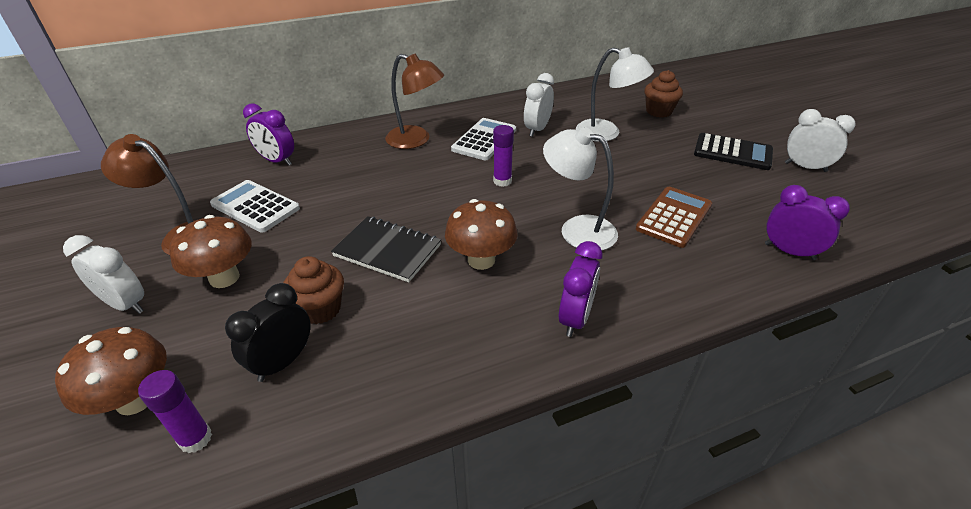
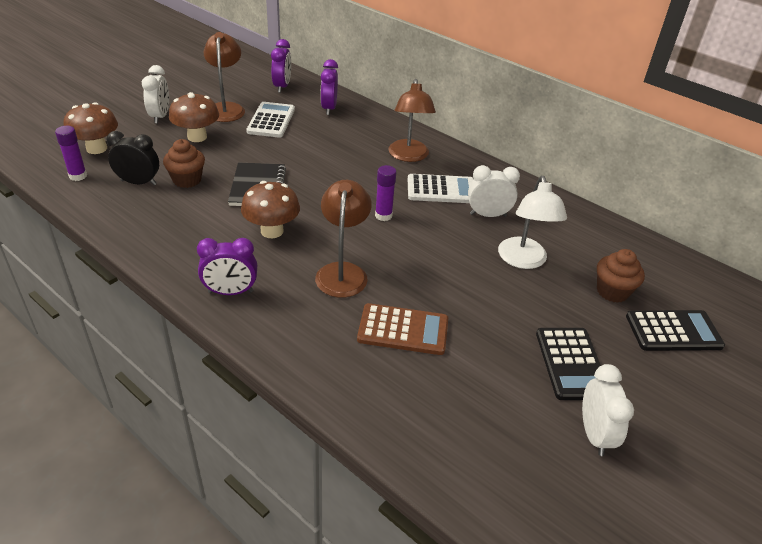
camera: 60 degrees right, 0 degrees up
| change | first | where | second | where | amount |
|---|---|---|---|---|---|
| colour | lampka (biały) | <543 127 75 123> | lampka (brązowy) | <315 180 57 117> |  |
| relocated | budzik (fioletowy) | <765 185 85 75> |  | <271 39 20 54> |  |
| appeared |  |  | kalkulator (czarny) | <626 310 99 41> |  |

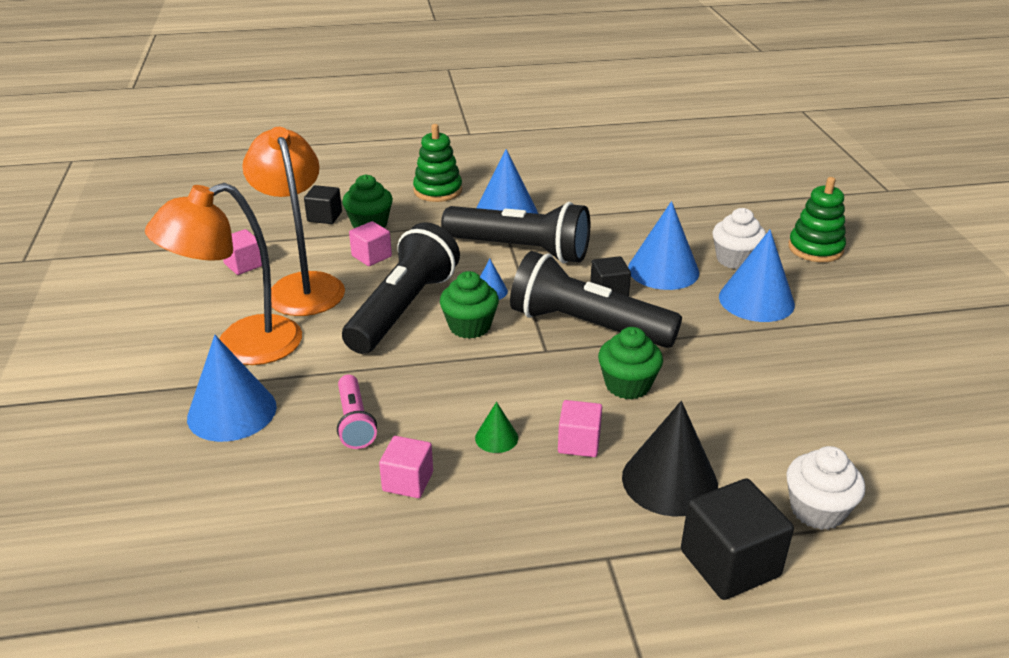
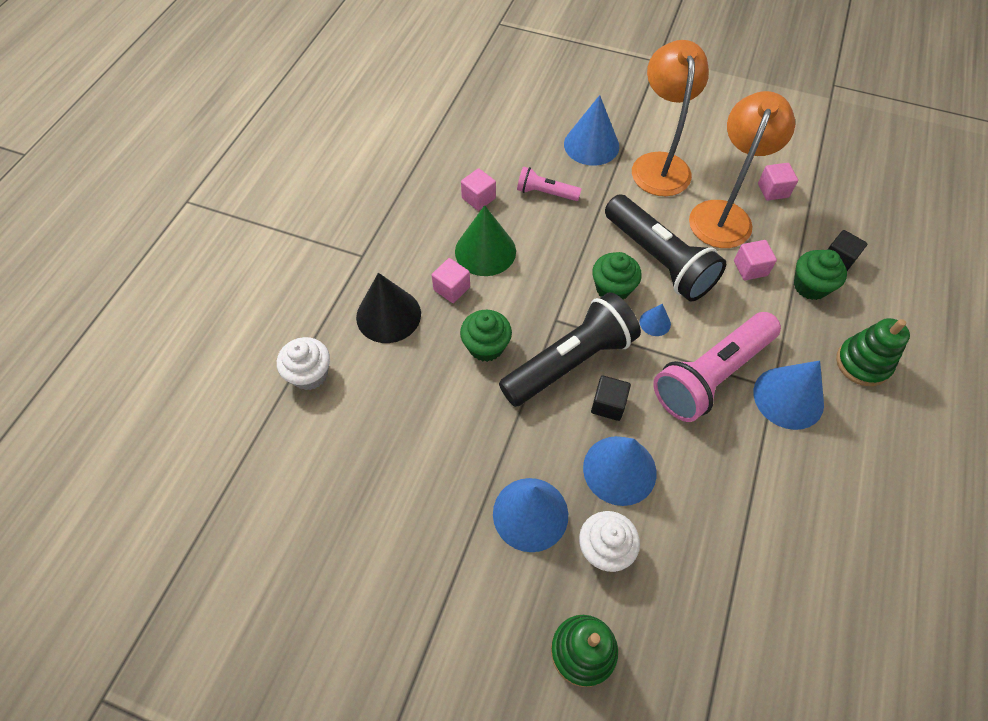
camera: 120 degrees right, 25 degrees up
| change | first | where | second | where | amount |
|---|---|---|---|---|---|
| spun | lampka (pomarańczowy) | <242 127 103 189> |  | <689 91 106 157> | 75 degrees counterclockwise |
| colour | latarka (czarny) | <441 202 149 61> | latarka (różowy) | <653 312 128 110> |  |
| size | stożek (zielony) | <475 402 43 51> |  | <455 205 61 71> | x2.09 |
| missing | sześcian (czarny) | <681 478 113 122> |  |  |  |

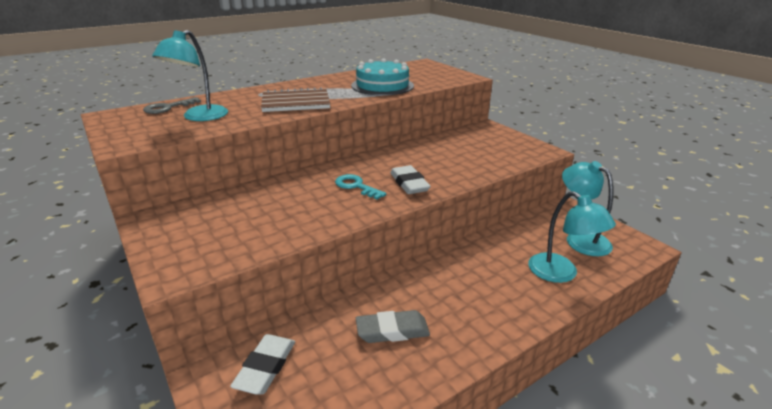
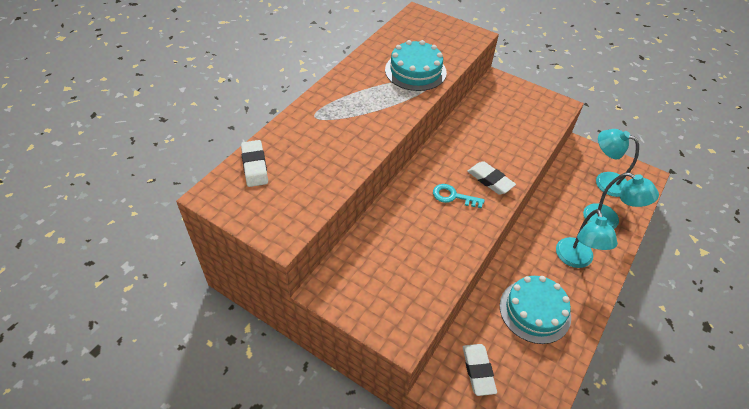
camera: 25 degrees left, 20 degrees up
| change | first | where | second | where | amount |
|---|---|---|---|---|---|
| exchanged | klucz (szary) | <143 97 58 17> | gumka do mazania (biały) | <241 140 27 47> |  |
| relocated | lampka (turkusowy) | <152 30 76 91> |  | <556 209 62 59> |  |
| missing | zeszyt (brązowy) | <261 87 69 25> |  |  |  |
| exchanged | gumka do mazania (szary) | <356 310 74 33> | tort (turkusowy) | <500 276 71 68> |  |

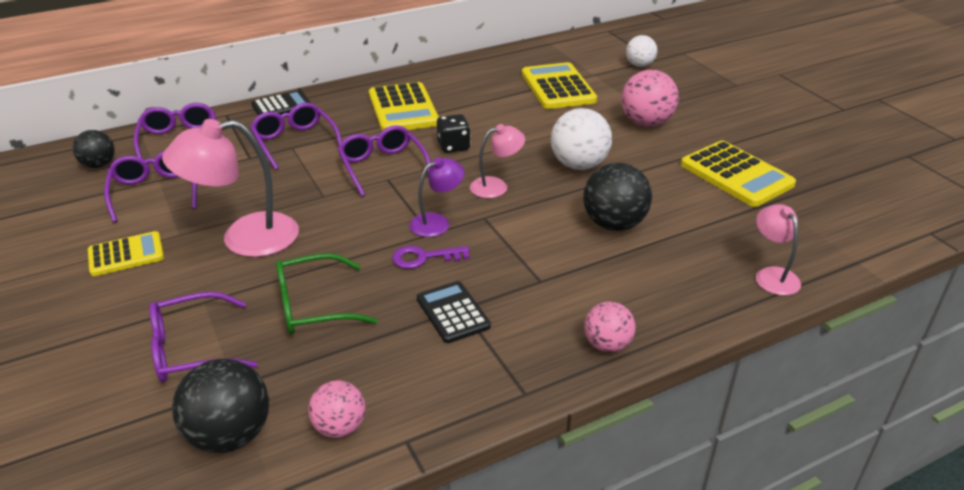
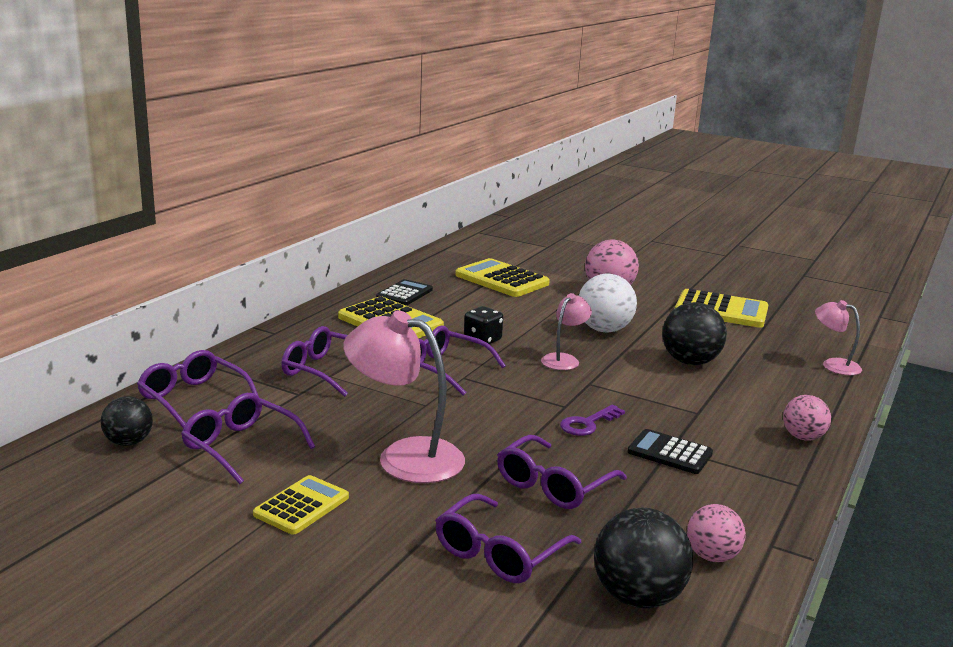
camera: 35 degrees left, 15 degrees down
| change | first | where | second | where | amount |
|---|---|---|---|---|---|
| spun | lampka (różowy) | <162 119 137 138> |  | <343 310 122 173> | 75 degrees clockwise |
| relocated | kalkulator (czarny) | <251 90 60 26> |  | <376 279 57 26> |  |
| colour | okulary (zielony) | <276 253 102 81> | okulary (fioletowy) | <497 435 130 74> |  |
| missing | lampka (fioletowy) | <409 157 56 80> |  |  |  |
| missing | piłka (biały) | <626 35 31 32> |  |  |  |

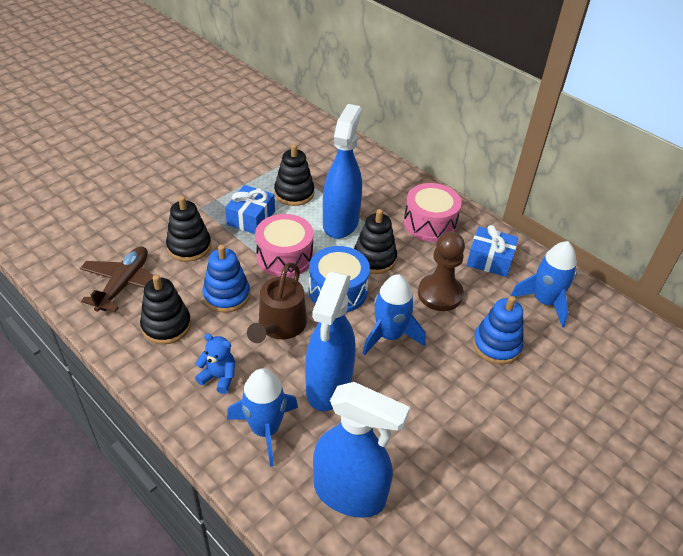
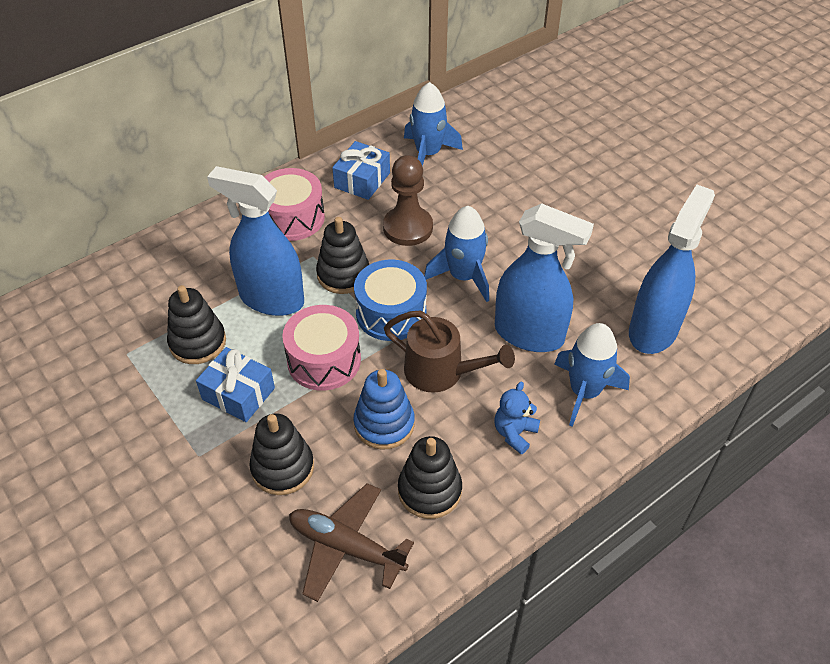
camera: 80 degrees left, 5 degrees up
| change | first | where | second | where | amount |
|---|---|---|---|---|---|
| missing | zabawka nakładanka (niebieski) | <473 296 51 69> |  |  |  |

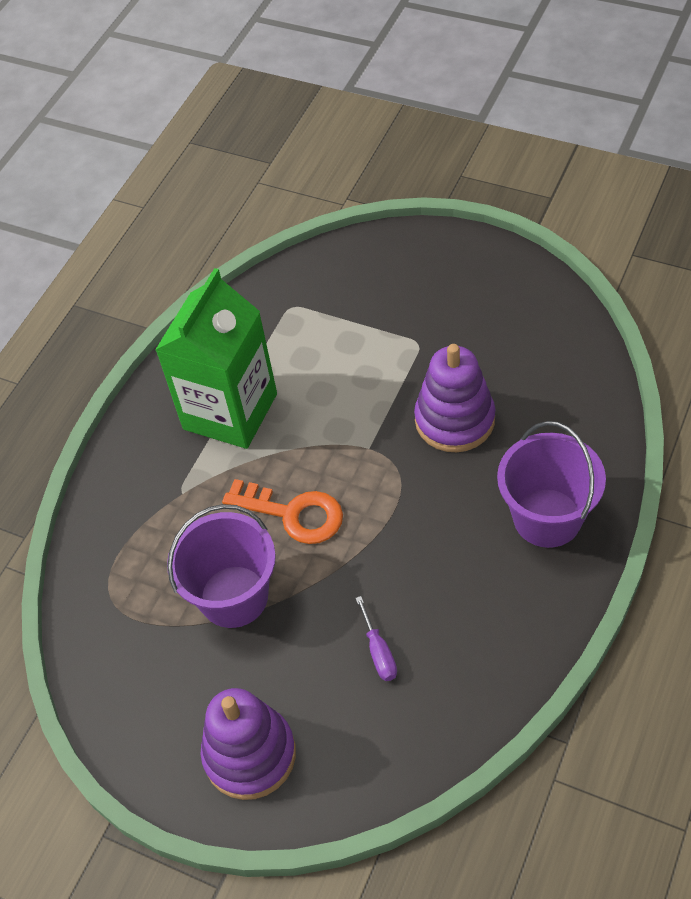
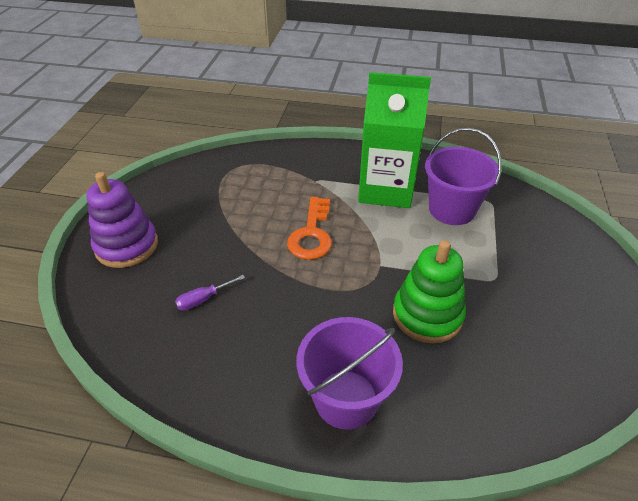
camera: 70 degrees right, 10 degrees down
| change | first | where | second | where | amount |
|---|---|---|---|---|---|
| relocated | wiadro (fioletowy) | <167 504 109 124> |  | <425 128 77 97> |  |
| colour | zabawka nakładanka (fioletowy) | <414 344 81 108> | zabawka nakładanka (zielony) | <393 240 73 103> |  |

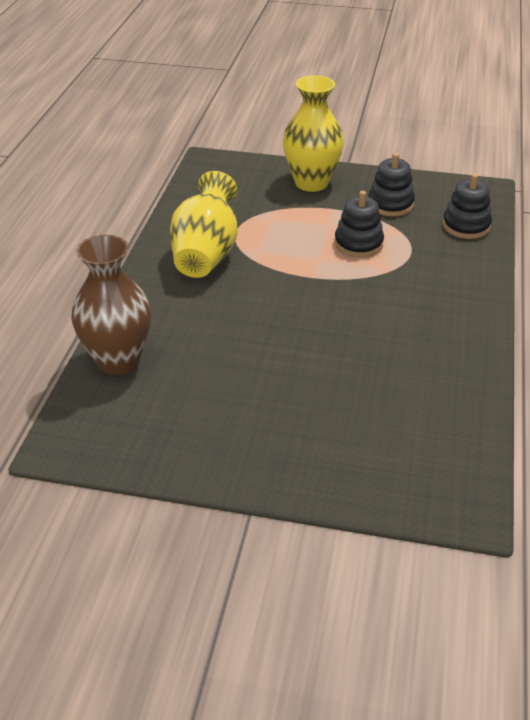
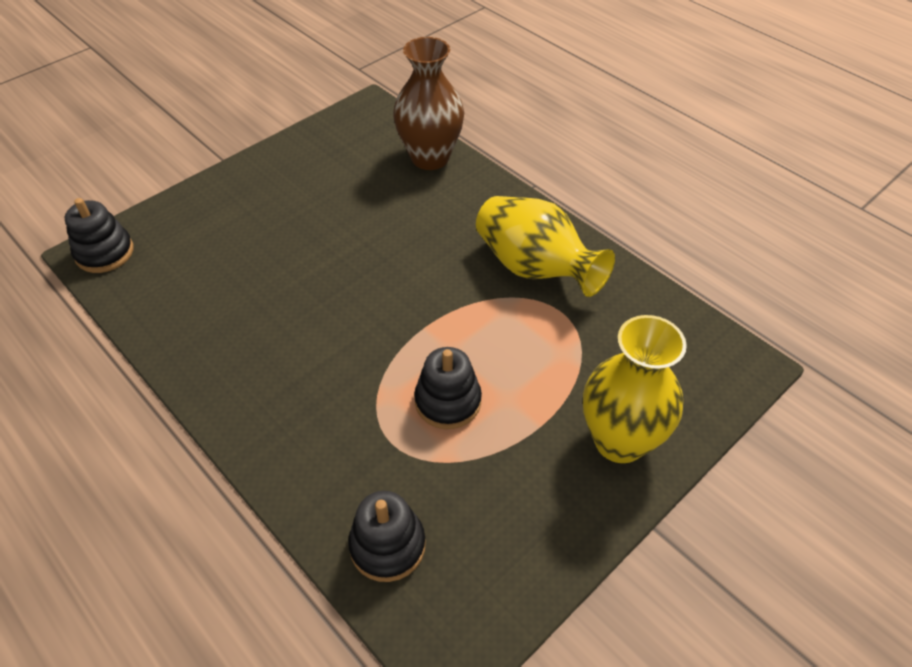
camera: 125 degrees right, 10 degrees up
| change | first | where | second | where | amount |
|---|---|---|---|---|---|
| relocated | zabawka nakładanka (czarny) | <368 153 47 64> |  | <65 198 68 75> |  |

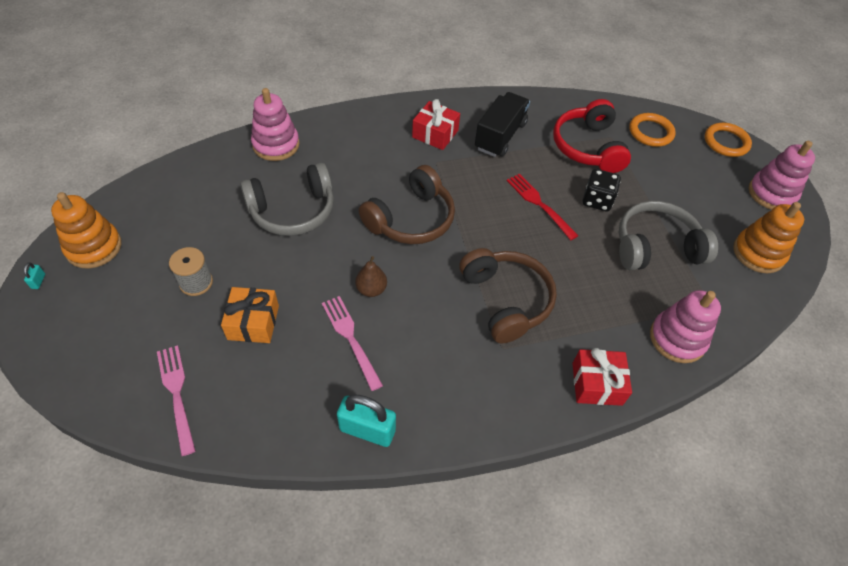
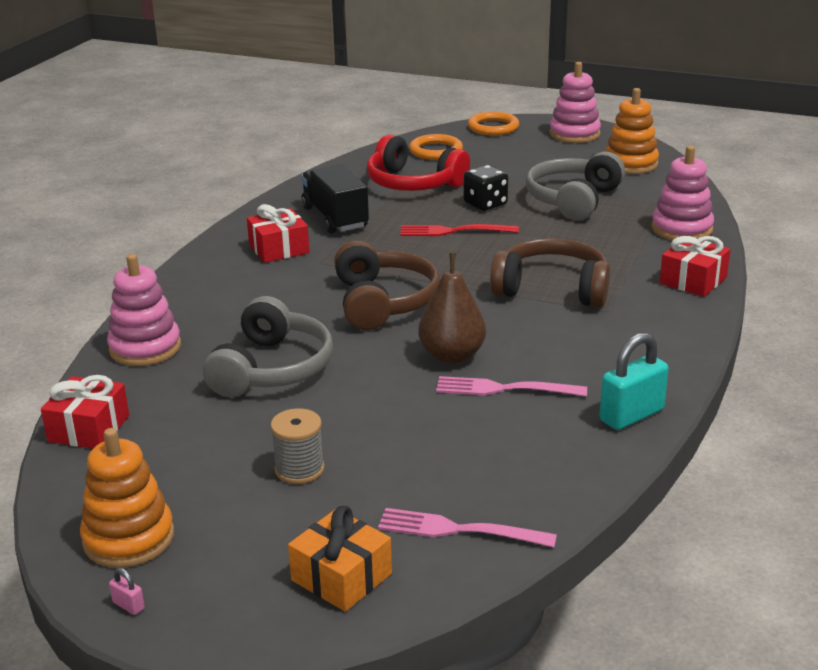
camera: 50 degrees left, 25 degrees down
| change | first | where | second | where | amount |
|---|---|---|---|---|---|
| colour | kłódka (turkusowy) | <24 262 21 27> | kłódka (różowy) | <109 568 36 47> |  |
| relocated | prezent (pomarańczowy) | <221 287 58 56> |  | <288 506 104 106> |  |
| size | gruszka (brązowy) | <355 256 32 41> |  | <418 253 68 111> | x1.61 |
| appeared |  |  | prezent (czerwony) | <41 375 88 74> |  |

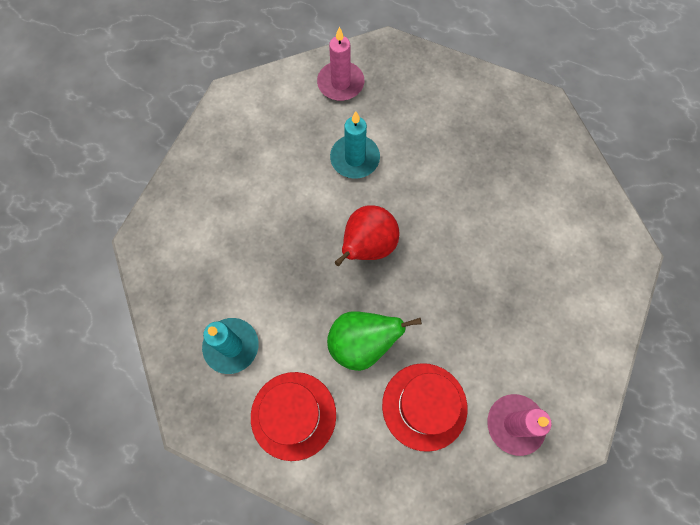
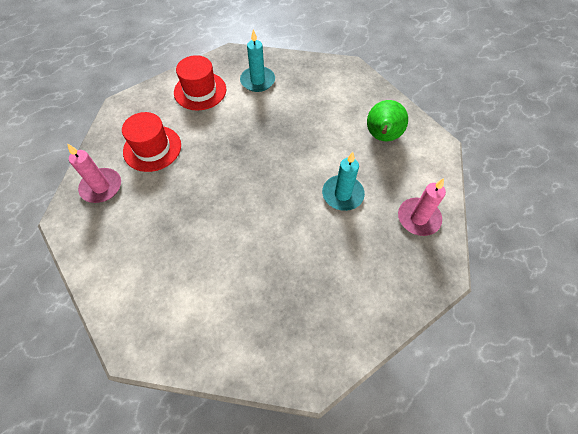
camera: 120 degrees right, 10 degrees down
| change | first | where | second | where | amount |
|---|---|---|---|---|---|
| relocated | gruszka (zielony) | <327 311 95 60> |  | <367 100 41 41> |  |
| missing | gruszka (czerwony) | <335 205 65 61> |  |  |  |

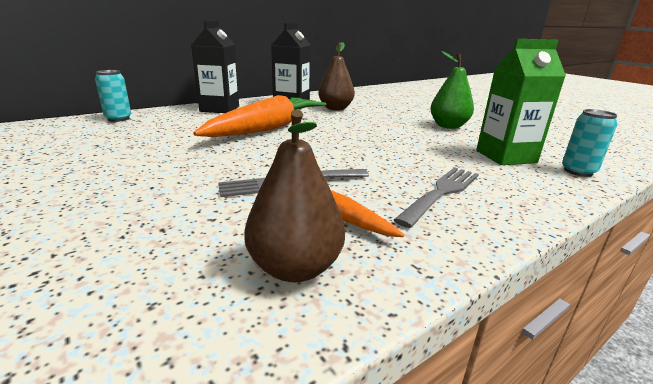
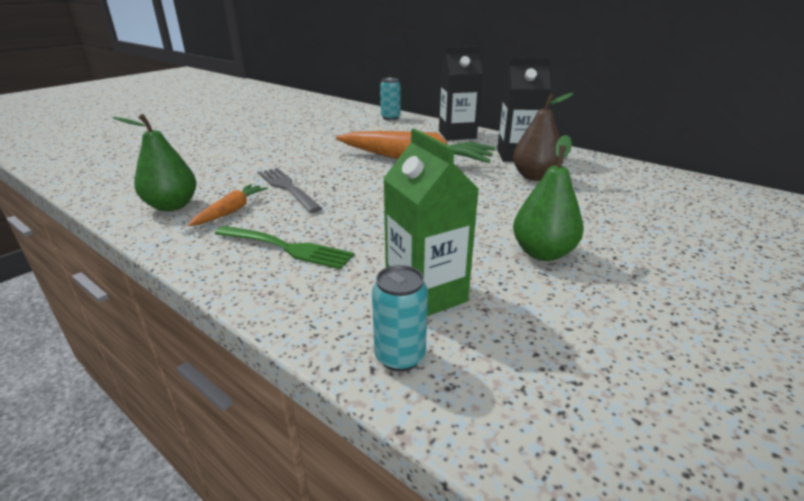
camera: 75 degrees right, 5 degrees up
| change | first | where | second | where | amount |
|---|---|---|---|---|---|
| colour | gruszka (brązowy) | <244 110 101 172> | gruszka (zielony) | <112 114 85 97> |  |
| colour | widelec (szary) | <394 167 85 61> | widelec (zielony) | <215 226 139 43> |  |

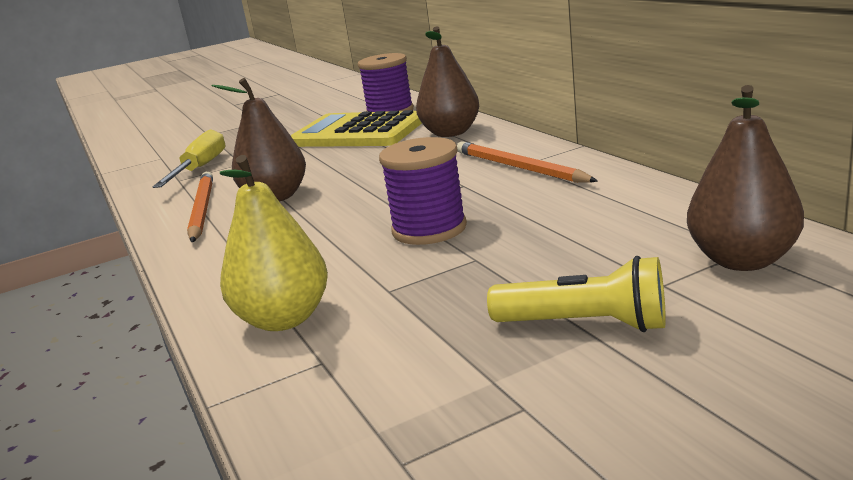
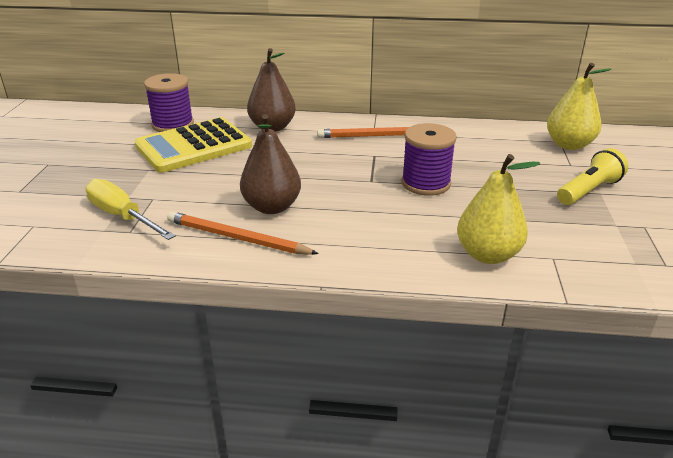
camera: 60 degrees left, 10 degrees up
| change | first | where | second | where | amount |
|---|---|---|---|---|---|
| colour | gruszka (brązowy) | <687 85 117 186> | gruszka (żółty) | <547 63 65 87> |  |

